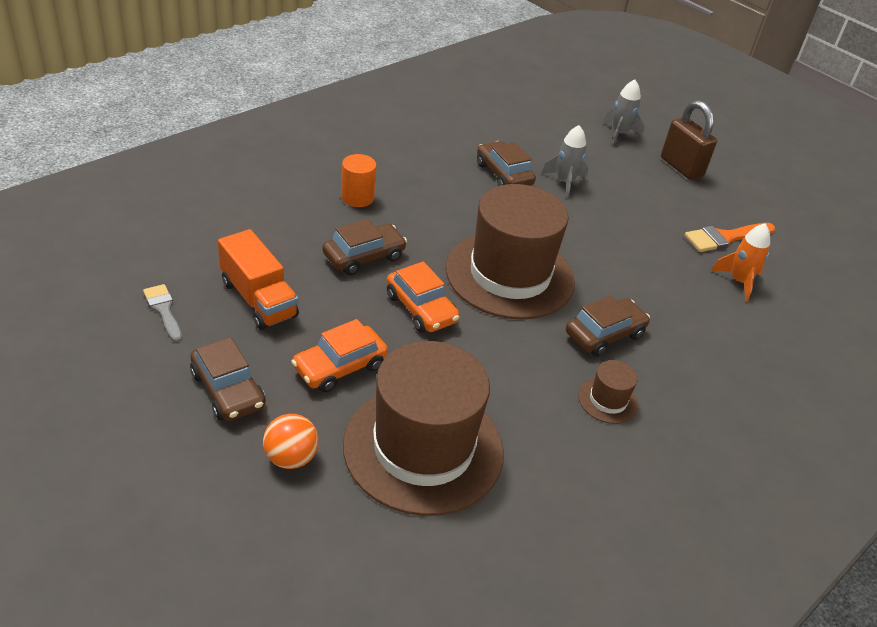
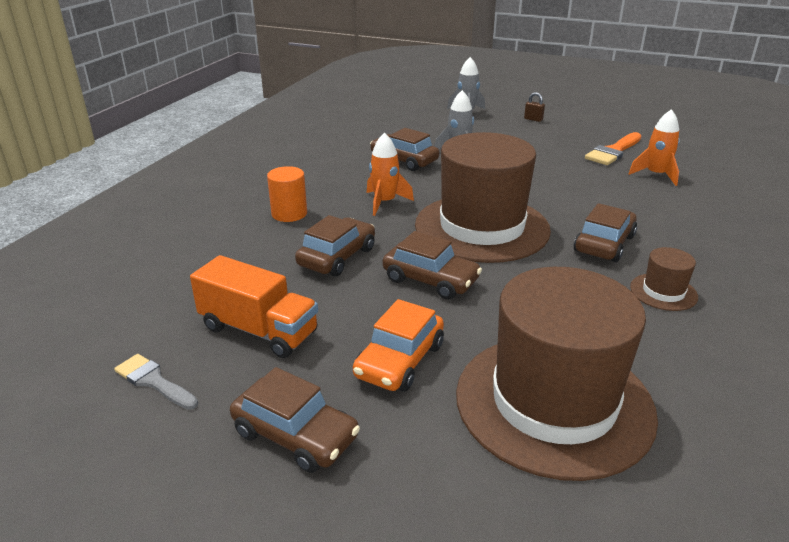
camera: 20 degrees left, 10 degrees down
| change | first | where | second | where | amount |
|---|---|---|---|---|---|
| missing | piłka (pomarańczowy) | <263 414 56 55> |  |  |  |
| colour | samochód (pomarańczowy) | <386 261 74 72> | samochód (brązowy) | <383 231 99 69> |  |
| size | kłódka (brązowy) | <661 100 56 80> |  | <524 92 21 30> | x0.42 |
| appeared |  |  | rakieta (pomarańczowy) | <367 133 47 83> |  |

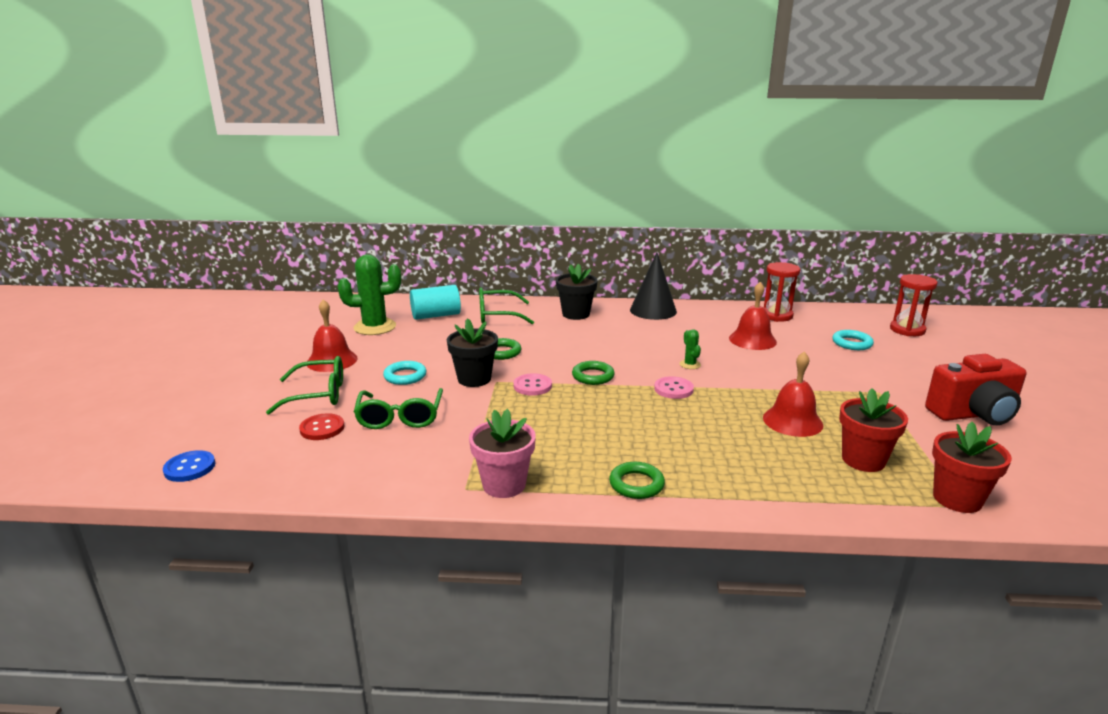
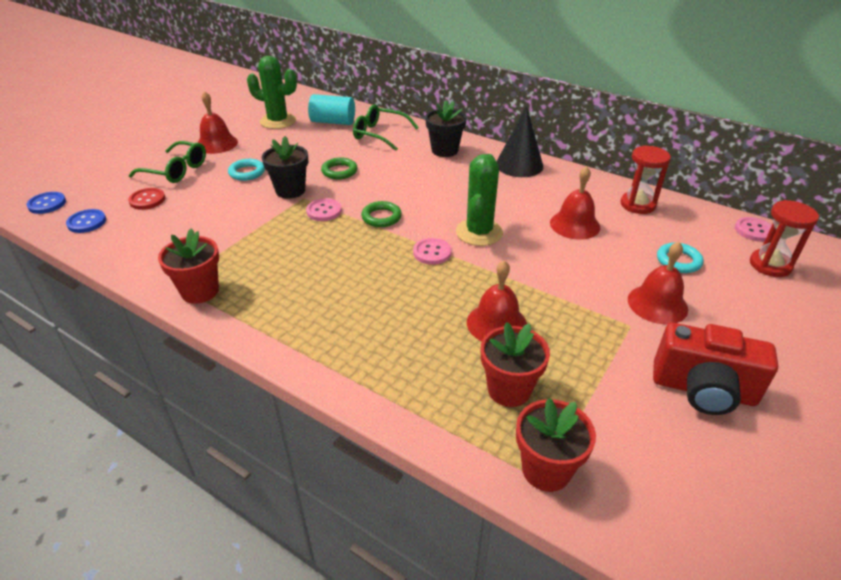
camera: 30 degrees right, 15 degrees up
| change | first | where | second | where | amount |
|---|---|---|---|---|---|
| missing | okulary (zielony) | <354 388 89 41> |  |  |  |
| colour | doniczka (różowy) | <469 409 67 89> | doniczka (czerwony) | <158 229 61 75> |  |
| missing | pierścień (zielony) | <609 462 56 37> |  |  |  |
| size | kaktus (zielony) | <680 329 21 40> |  | <456 154 47 92> | x2.21 |
| appeared |  |  | guzik (niebieski) | <66 209 40 24> |  |
| appeared |  |  | dzwonek (czerwony) | <628 241 60 83> |  |
| appeared |  |  | guzik (różowy) | <735 217 37 25> |  |

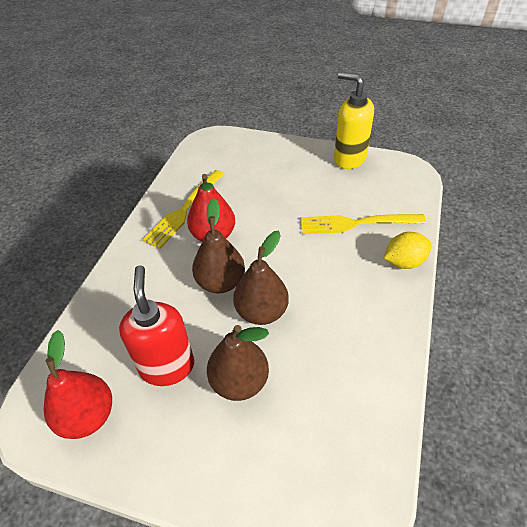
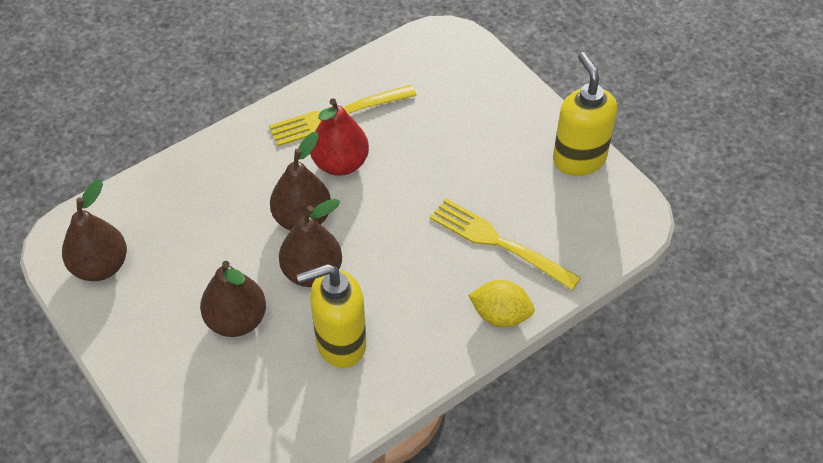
camera: 35 degrees right, 5 degrees up
| change | first | where | second | where | amount |
|---|---|---|---|---|---|
| colour | gruszka (czerwony) | <44 330 68 109> | gruszka (brązowy) | <62 179 65 102> |  |
| missing | dozownik mydła (czerwony) | <119 265 75 121> |  |  |  |
| appeared |  |  | dozownik mydła (żółty) | <297 264 69 104> |  |

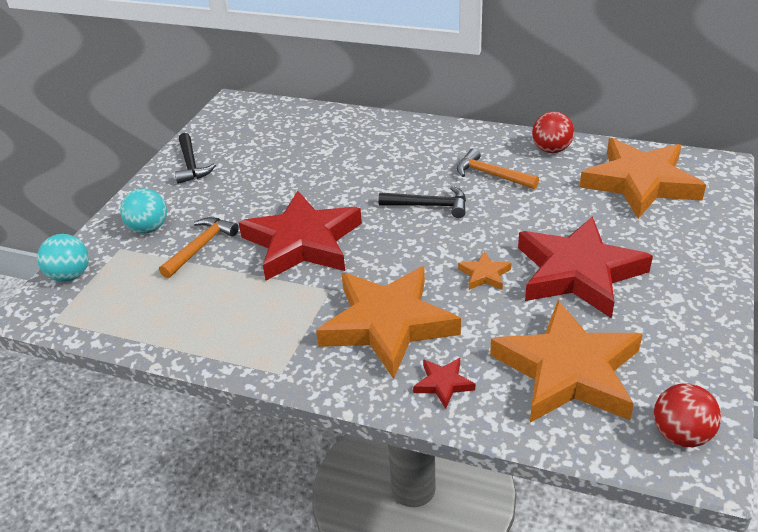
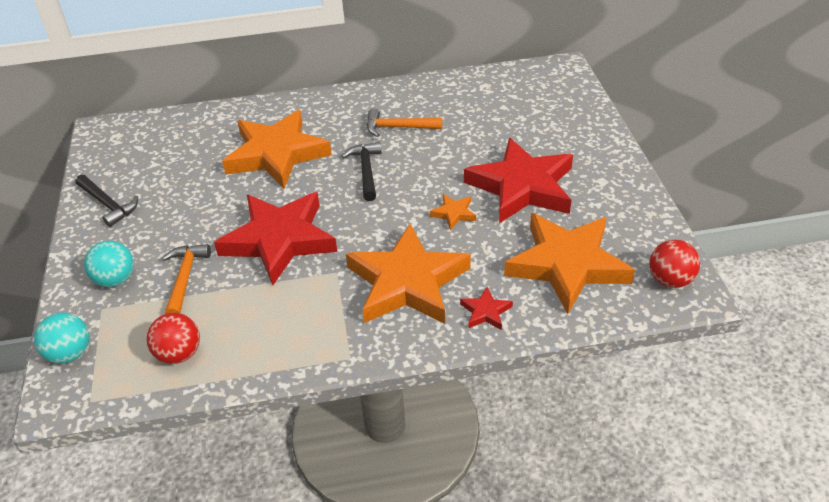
camera: 30 degrees left, 5 degrees up
| change | first | where | second | where | amount |
|---|---|---|---|---|---|
| spun | młotek (czarny) | <379 186 87 32> |  | <342 142 40 59> | 75 degrees counterclockwise |
| relocated | piłka (czerwony) | <532 111 42 42> |  | <147 313 53 51> |  |
| relocated | gwiazda (pomarańczowy) | <580 138 126 81> |  | <222 110 110 78> |  |

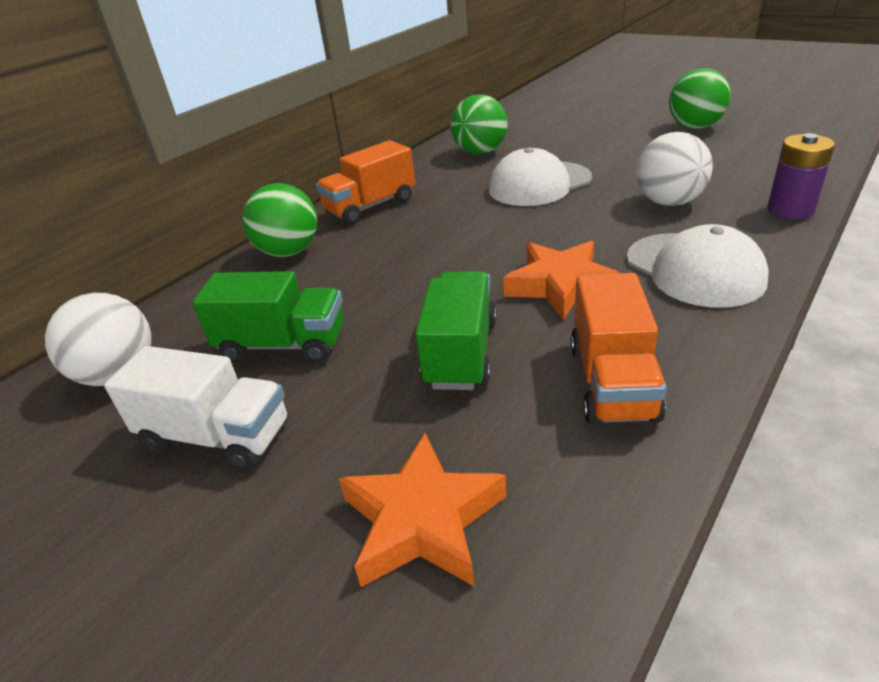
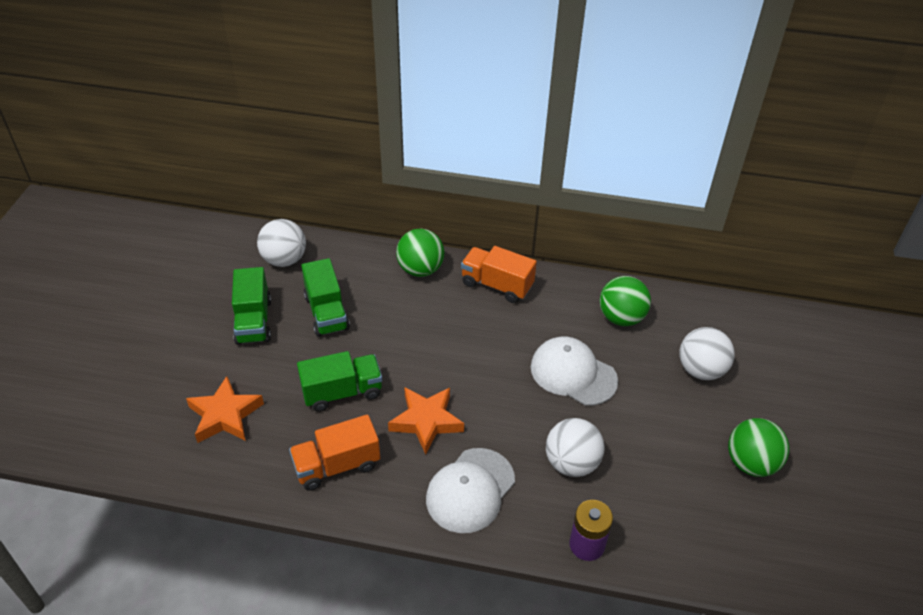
camera: 60 degrees right, 10 degrees up
| change | first | where | second | where | amount |
|---|---|---|---|---|---|
| colour | ciężarówka (biały) | <104 346 185 124> | ciężarówka (zielony) | <232 267 39 78> |  |
| appeared |  |  | piłka (biały) | <679 327 56 53> |  |

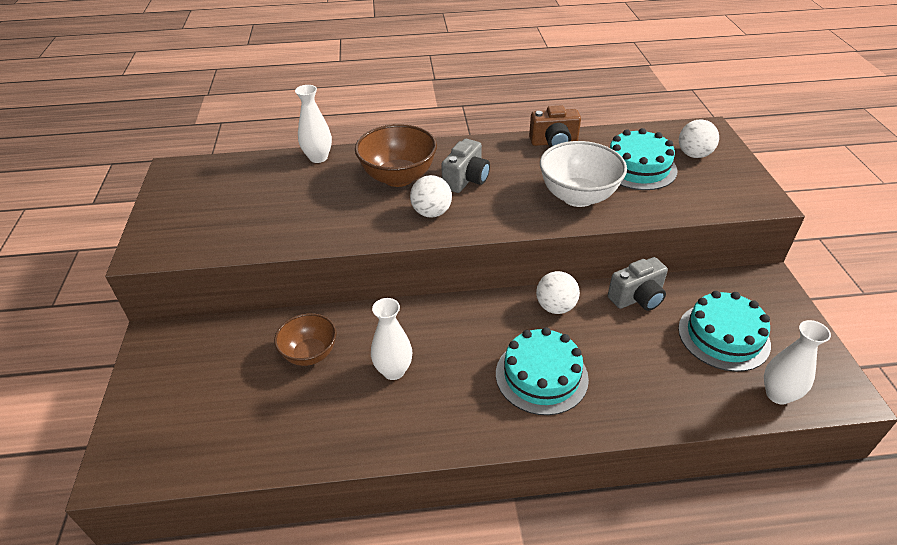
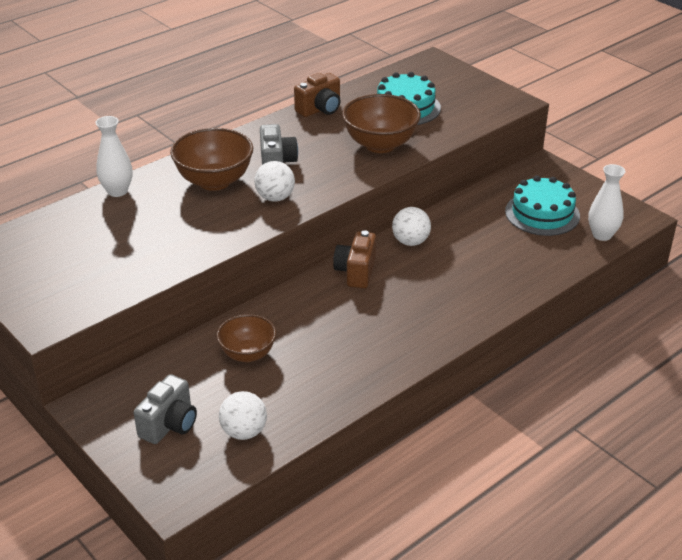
camera: 35 degrees left, 5 degrees down
| change | first | where | second | where | amount |
|---|---|---|---|---|---|
| missing | wazon (biały) | <371 298 41 82> |  |  |  |
| missing | tort (turkusowy) | <496 327 93 88> |  |  |  |
| colour | miska (biały) | <540 141 87 66> | miska (brązowy) | <342 94 79 59> |  |
| relocated | aparat fotograficzny (szary) | <608 257 60 54> |  | <134 374 63 70> |  |
| relocated | piłka (biały) | <679 119 40 39> |  | <219 391 48 49> |  |
| appeared |  |  | aparat fotograficzny (brązowy) | <333 230 43 58> |  |

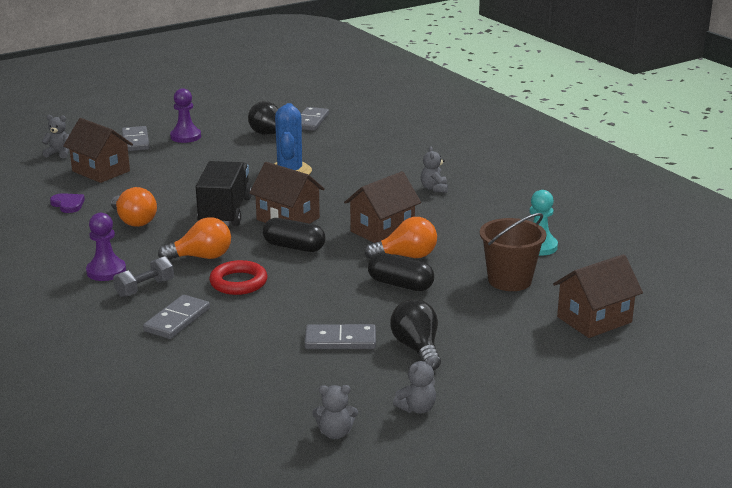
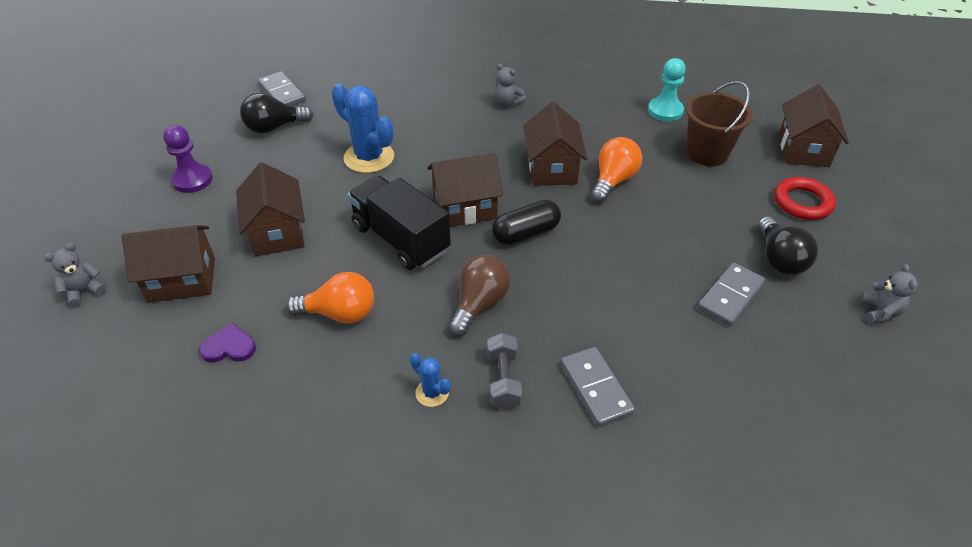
camera: 50 degrees left, 20 degrees up
| change | first | where | second | where | amount |
|---|---|---|---|---|---|
| exchanged | pionek (fioletowy) | <86 213 40 68> | kaktus (niebieski) | <410 353 41 54> |  |
| missing | kostka domina (szary) | <122 126 28 25> |  |  |  |
| colour | żarówka (pomarańczowy) | <158 217 73 43> | żarówka (brązowy) | <449 255 62 81> |  |
| relocated | pierścień (czerwony) | <209 260 58 35> |  | <774 177 62 43> |  |
| missing | miś (szary) | <312 385 46 54> |  |  |  |
| missing | kapsułka (czarny) | <368 253 66 38> |  |  |  |
| spun | żarówka (czarny) | <390 299 51 71> |  | <757 216 61 59> | 120 degrees counterclockwise |
| appeared |  |  | domek (brązowy) | <236 162 69 94> |  |

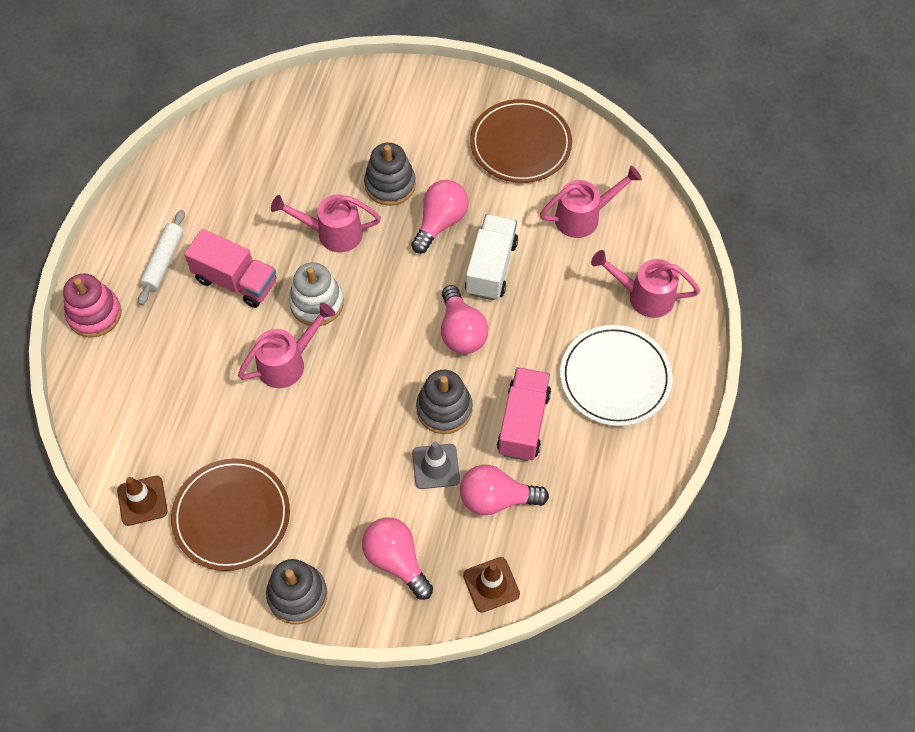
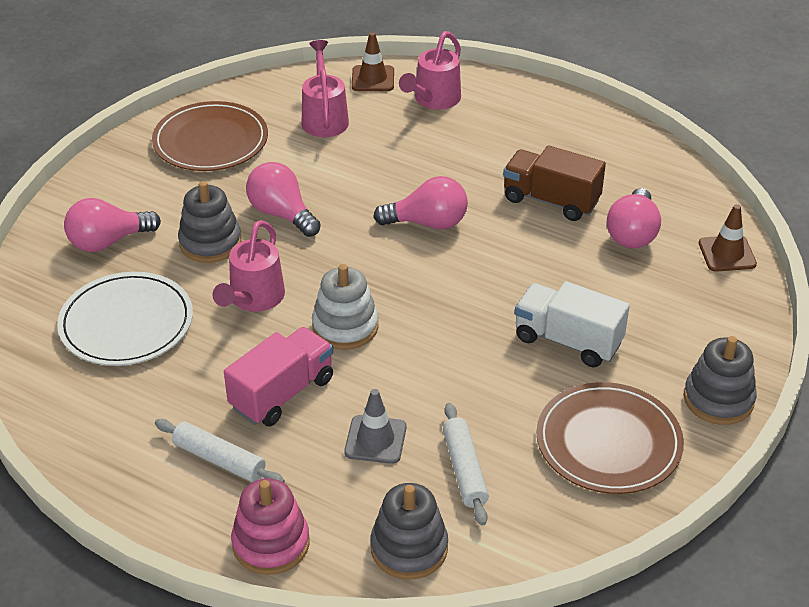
camera: 75 degrees left, 20 degrees down
| change | first | where | second | where | amount |
|---|---|---|---|---|---|
| relocated | pachołek (brązowy) | <117 476 51 50> |  | <352 32 42 59> |  |
| missing | konewka (różowy) | <238 303 97 85> |  |  |  |
| relocated | żarówka (różowy) | <362 517 71 83> |  | <64 198 97 54> |  |
| relocated | pachołek (szary) | <412 442 48 47> |  | <344 389 63 75> |  |
| relocated | zabawka nakładanka (szary) | <416 370 57 64> |  | <370 483 78 97> |  |
| relocated | ciężarówka (biały) | <465 214 53 86> |  | <515 281 115 86> |  |
| colour | ciężarówka (różowy) | <497 367 54 94> | ciężarówka (brązowy) | <503 145 103 76> |  |
| relocated | talerz (biały) | <560 325 113 101> |  | <57 272 136 94> |  |
| appeared |  |  | wałek do ciasta (biały) | <443 403 46 123> |  |

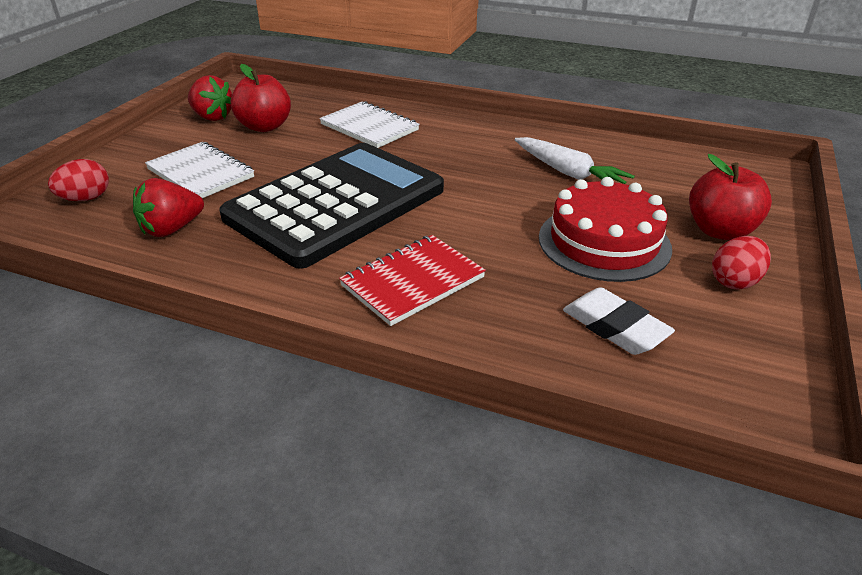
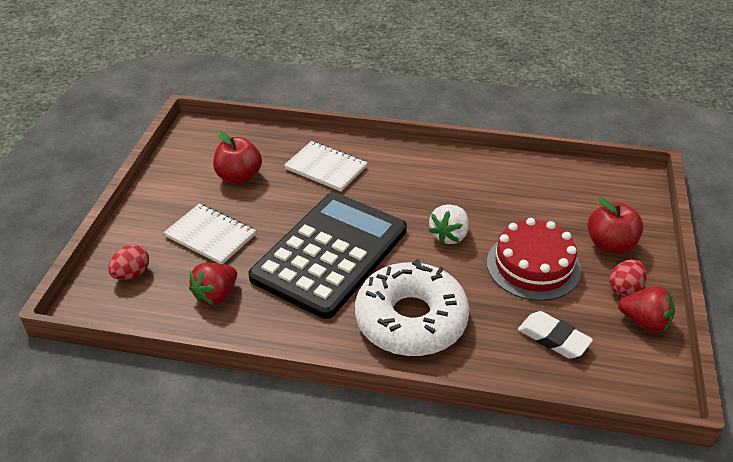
camera: 10 degrees left, 5 degrees up
| change | first | where | second | where | amount |
|---|---|---|---|---|---|
| relocated | truskawka (czerwony) | <188 75 44 46> |  | <618 286 57 46> |  |
| exchanged | zeszyt (czerwony) | <339 235 147 91> | donut (biały) | <355 259 115 97> |  |
| missing | marchewka (biały) | <514 137 121 47> |  |  |  |
| appeared |  |  | truskawka (biały) | <428 204 41 40> |  |

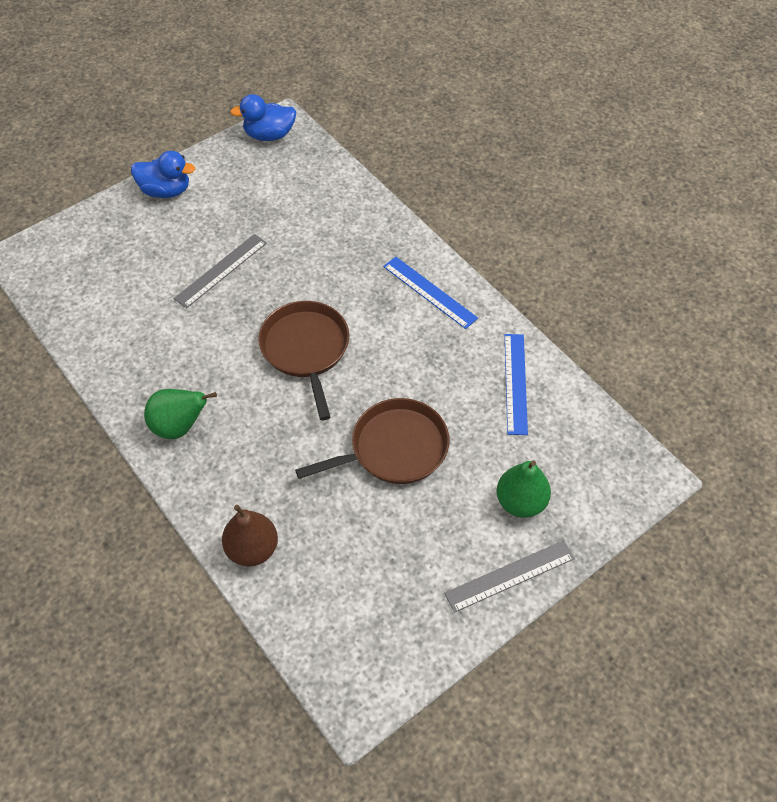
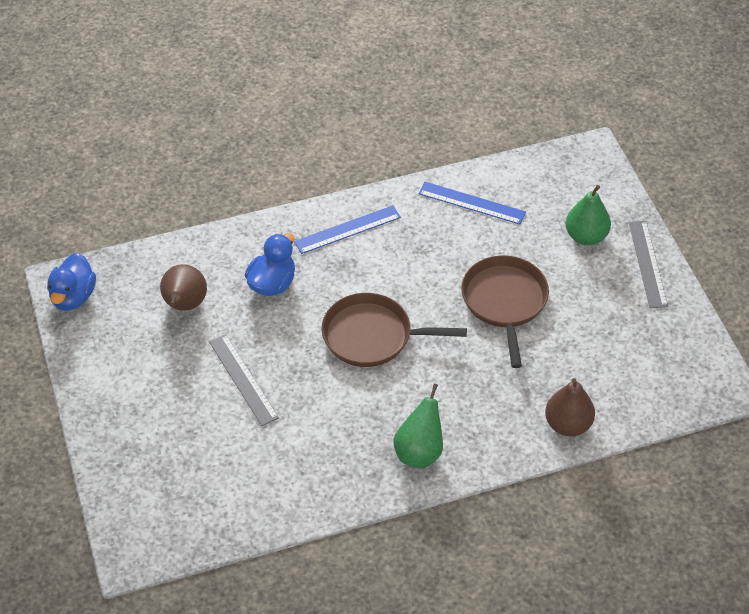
camera: 70 degrees left, 5 degrees down
| change | first | where | second | where | amount |
|---|---|---|---|---|---|
| relocated | kaczka (niebieski) | <131 151 64 47> |  | <245 233 50 63> |  |
| appeared |  |  | gruszka (brązowy) | <160 264 47 47> |  |

